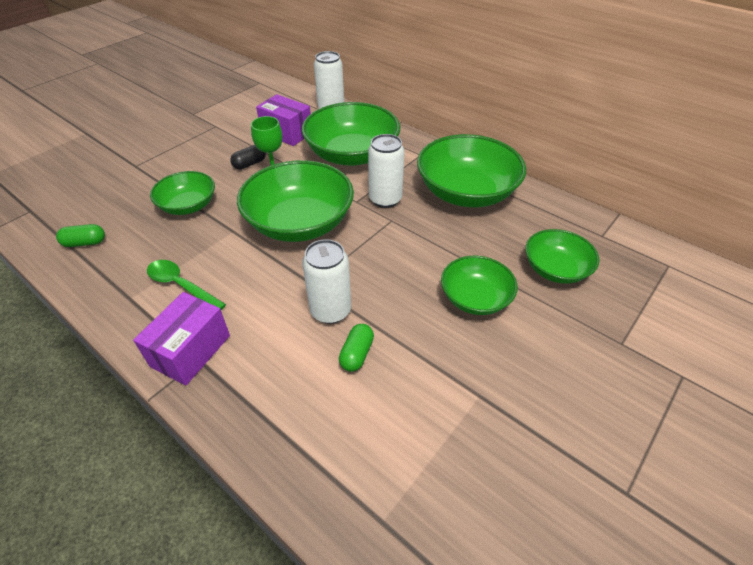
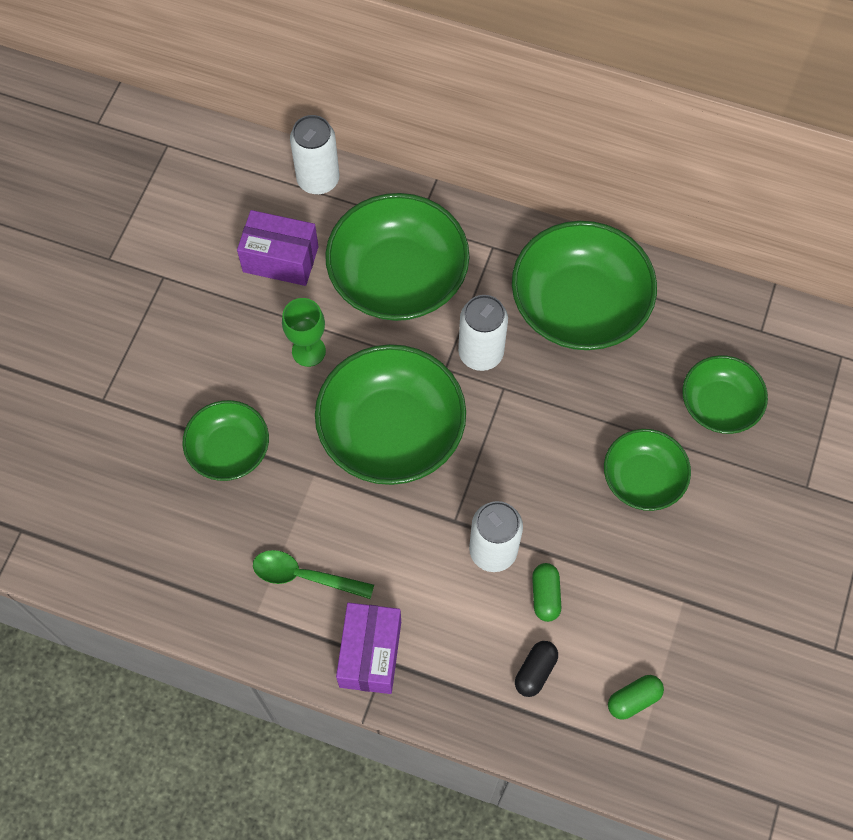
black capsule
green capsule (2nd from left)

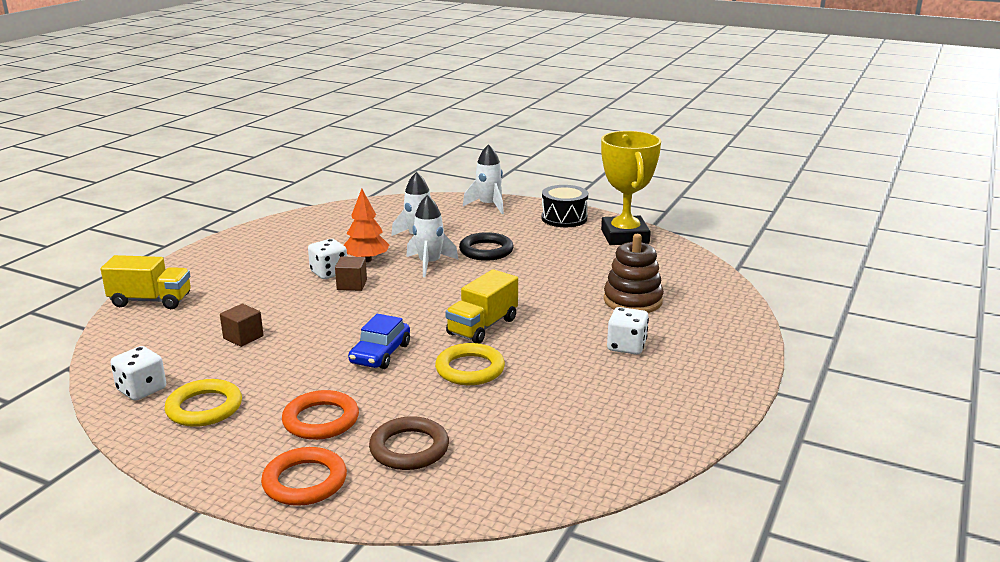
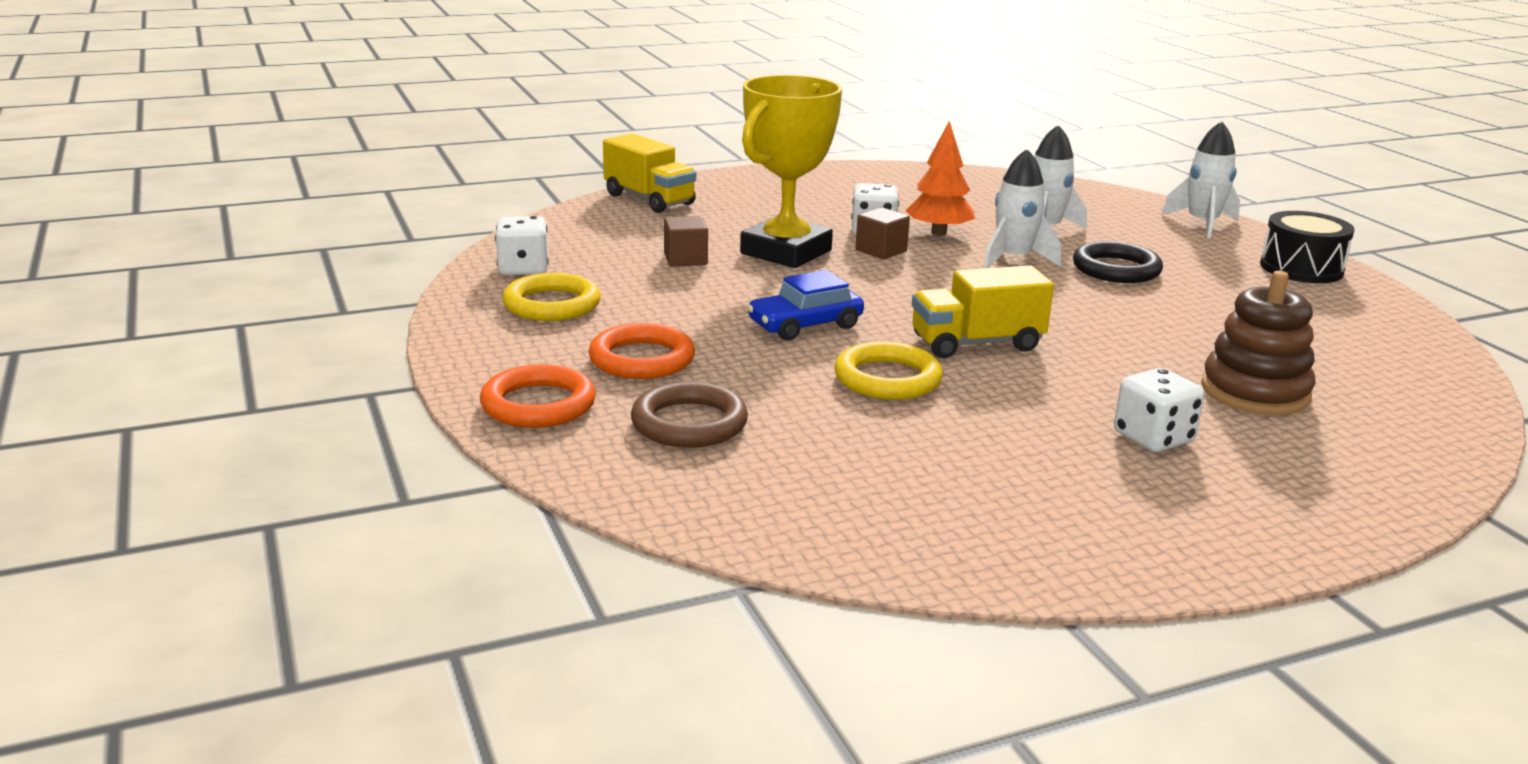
golden award cup

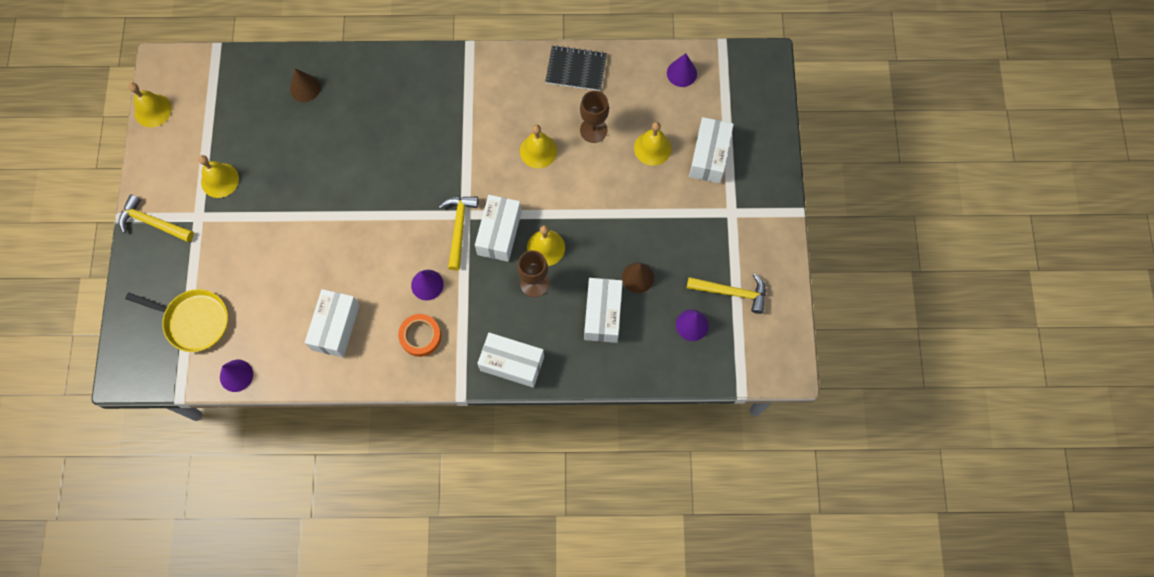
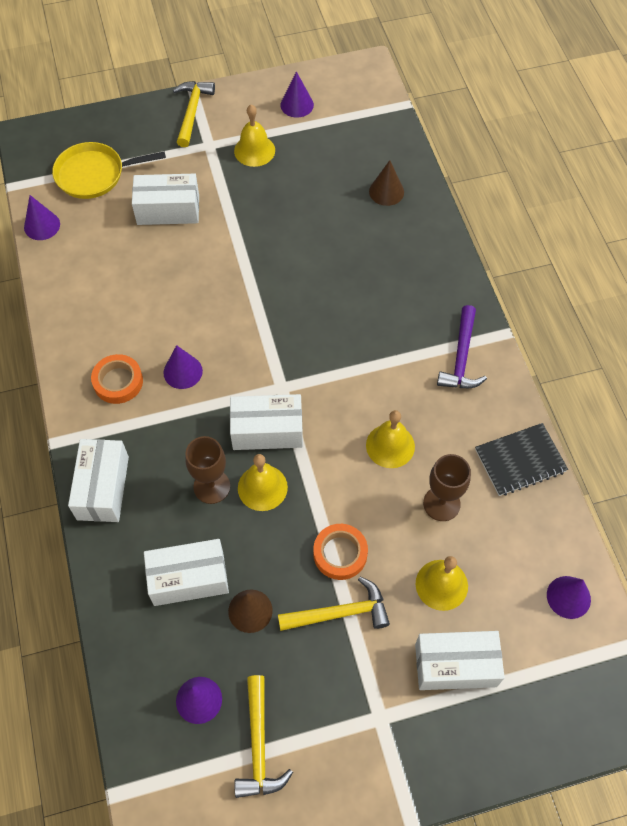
golden skillet
white box (2nd from left)
golden carpenter's hammer (3rd from left)
royal purple cone shape (4th from left)
bright orange sticky tape (2nd from left)
royal purple carpenter's hammer
black exercise book
golden hand bell (1st from left in the first image)

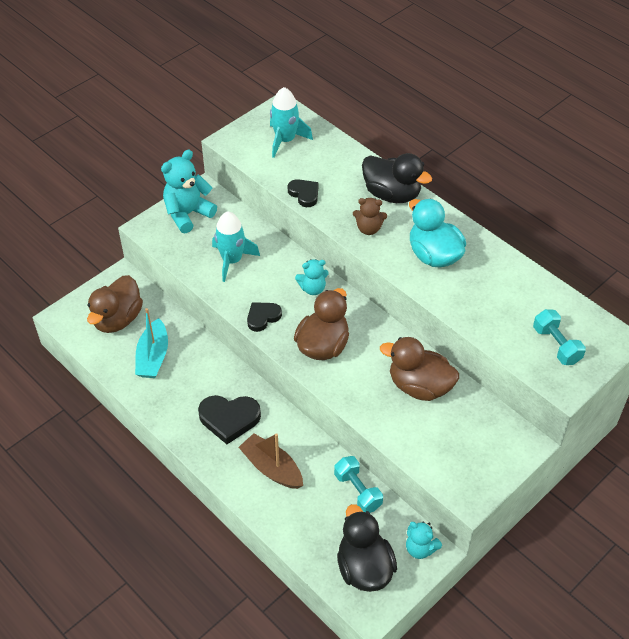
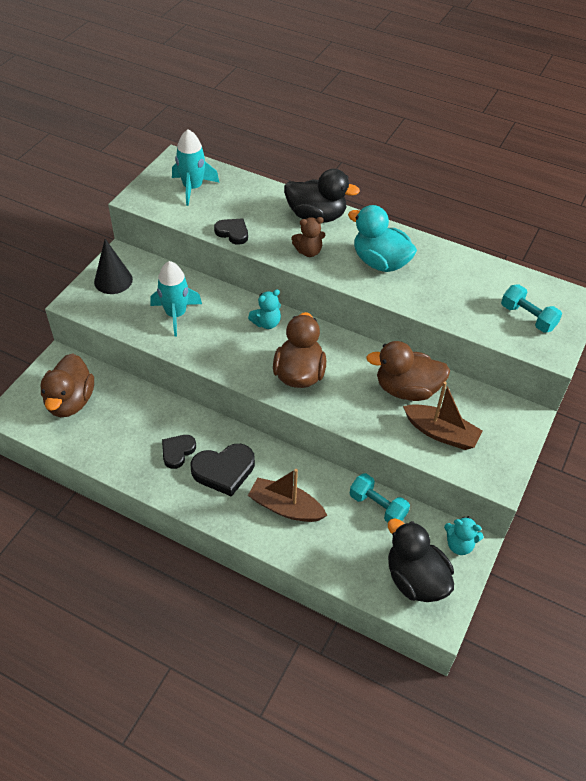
black cone shape
black heart (1st from left)
dark brown boat (2nd from left)
aqua boat

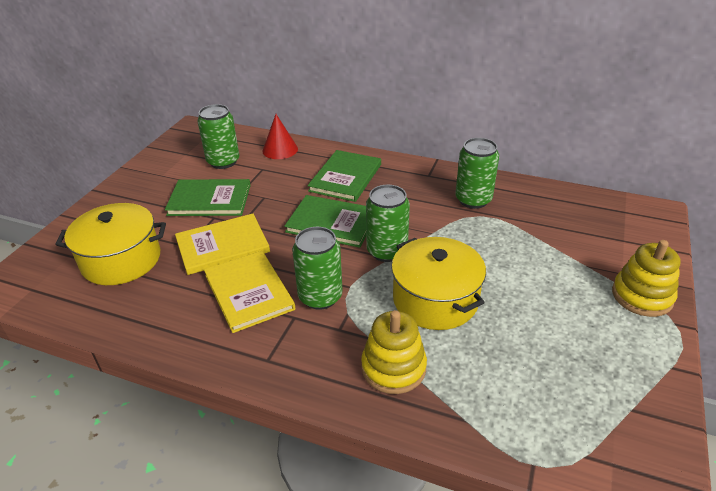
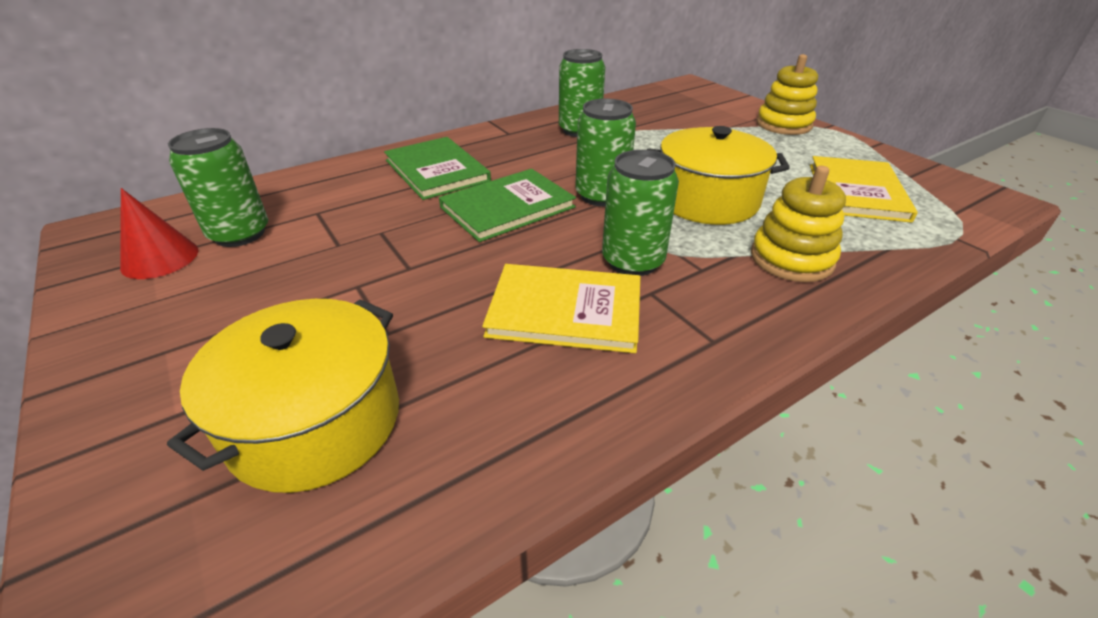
scarlet cone shape
golden book (2nd from left)
green book (1st from left in the first image)

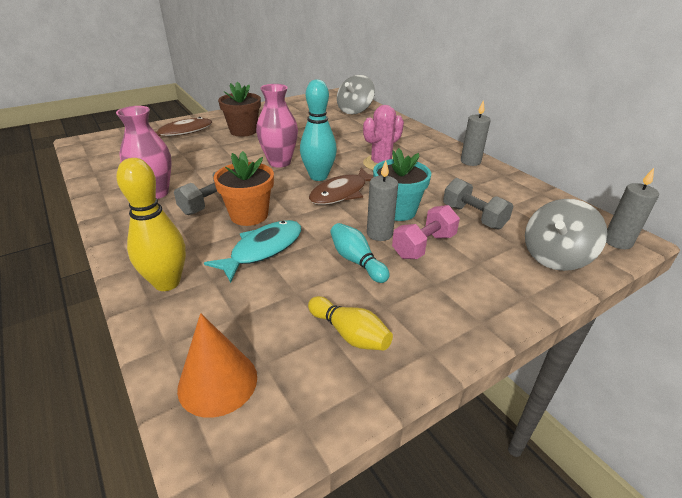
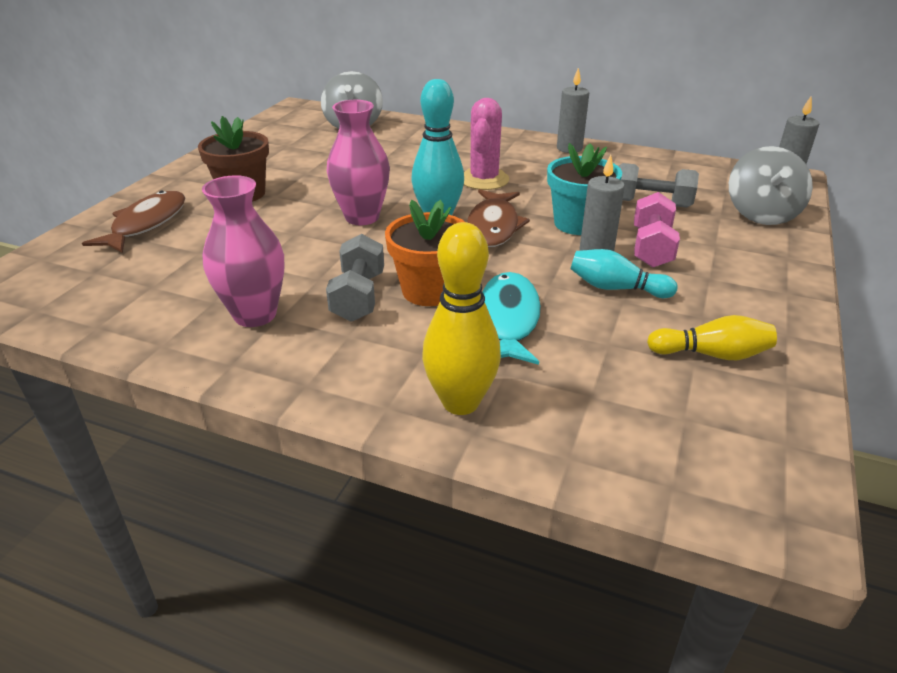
bright orange cone shape

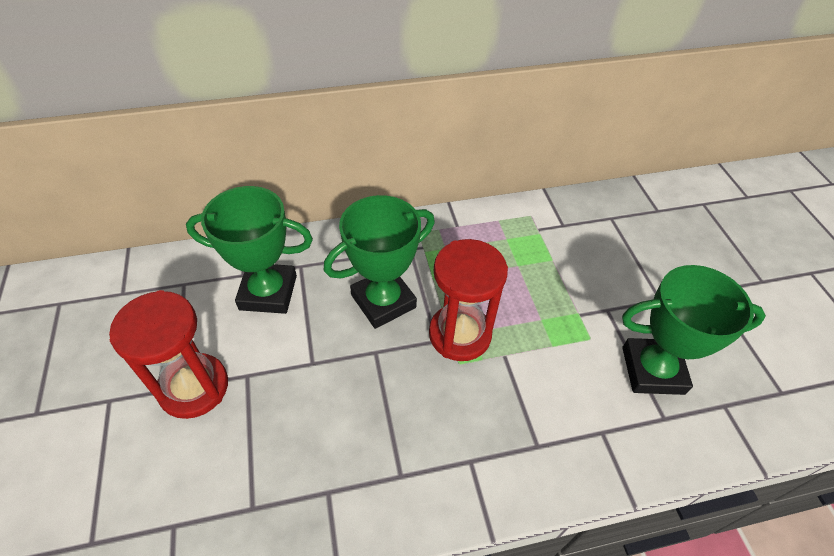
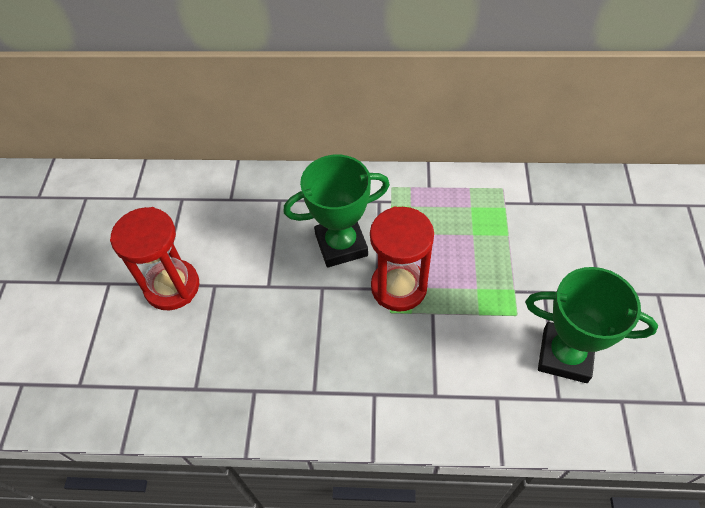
green award cup (1st from left in the first image)

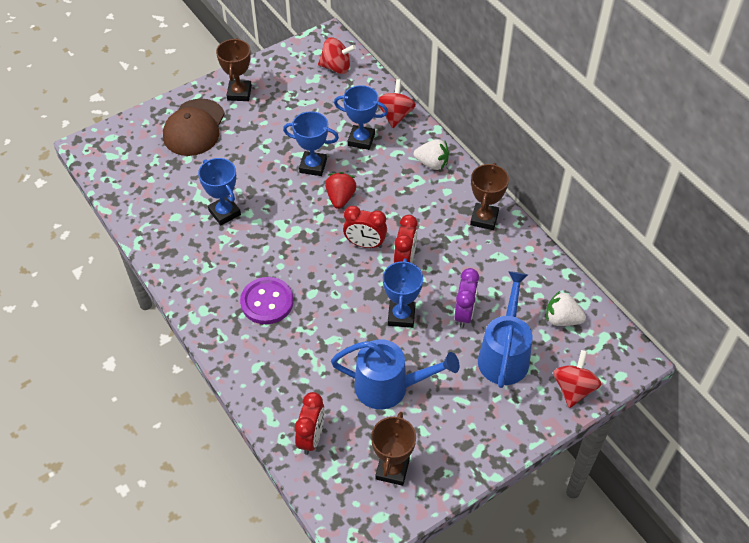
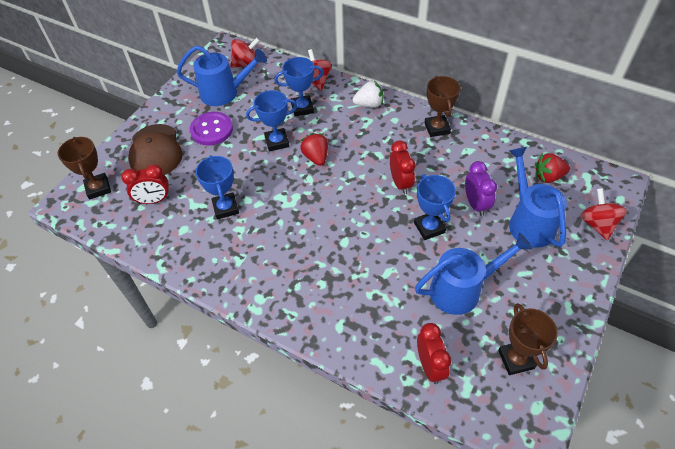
dark brown award cup (1st from left)
scarlet alarm clock (1st from left)
royal blue watering pot (1st from left)
royal purple button
royal blue award cup (1st from left)
scarlet berry (2nd from left)

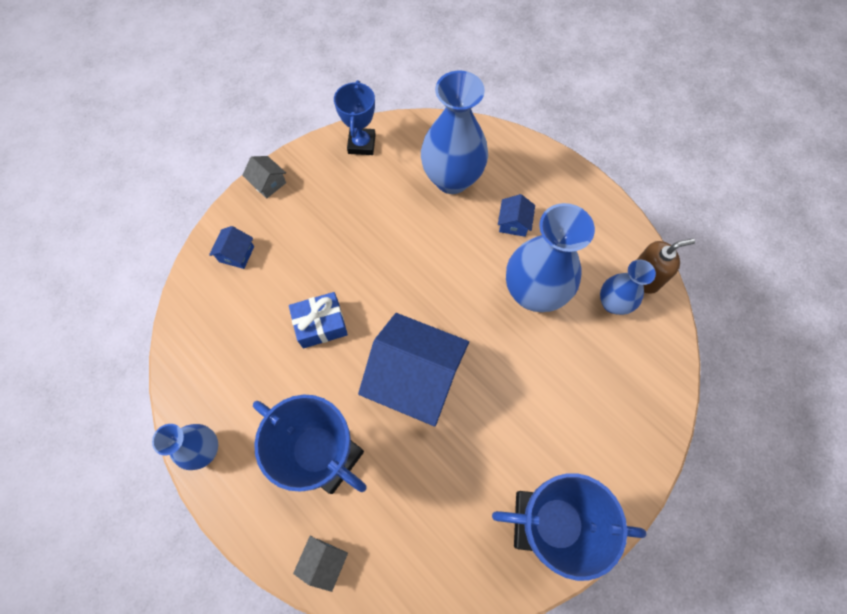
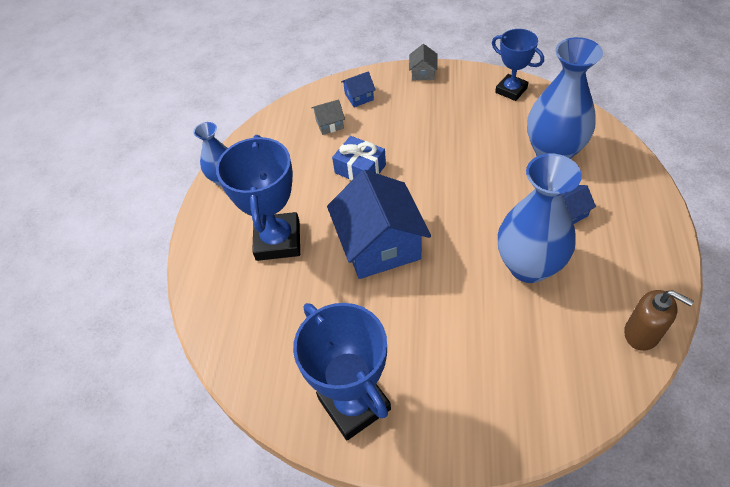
gray house (1st from left)
royal blue award cup (3rd from left)
royal blue flower vase (4th from left in the first image)

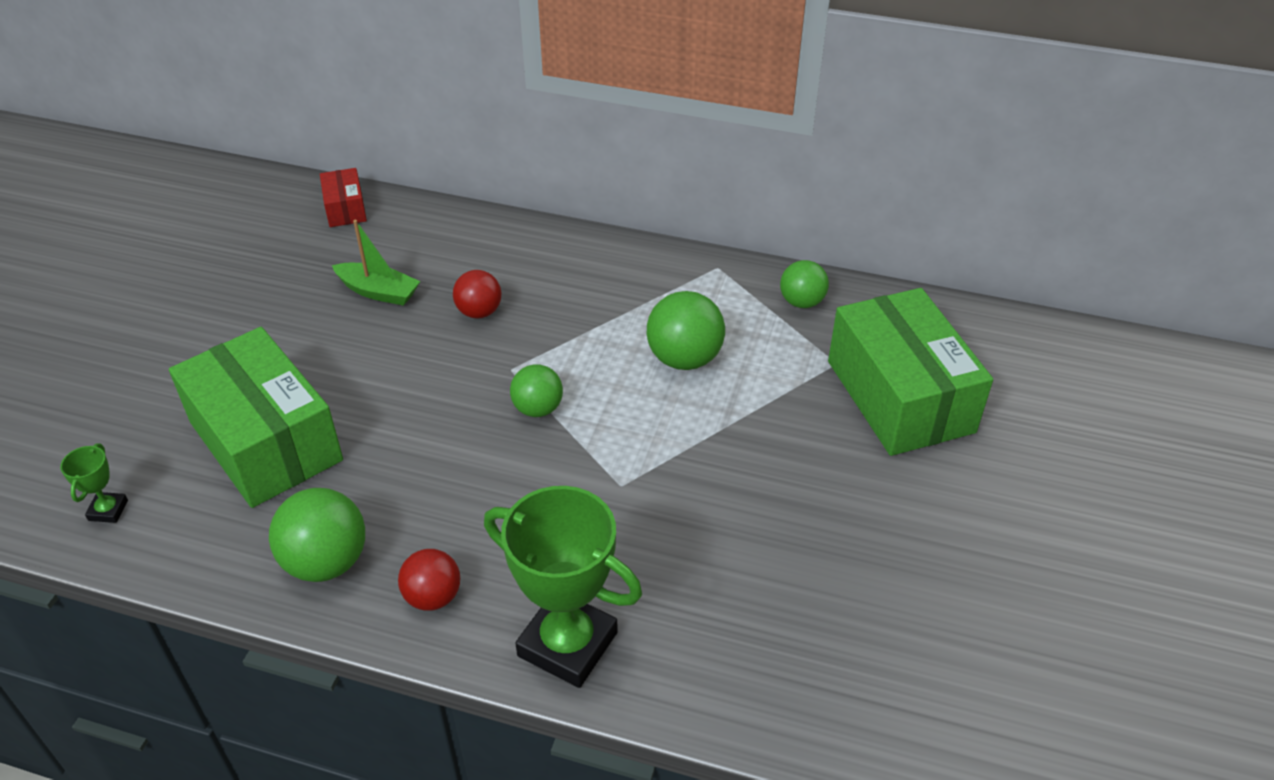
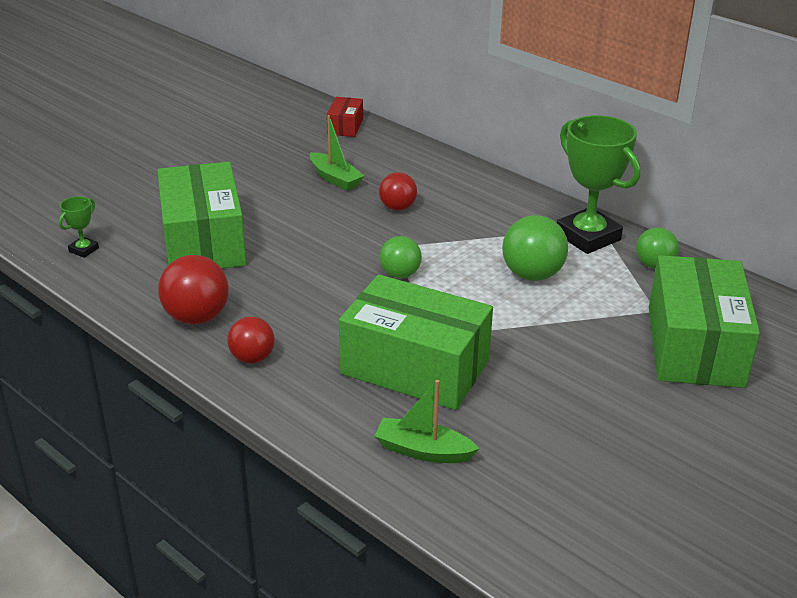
scarlet sphere (1st from left)
green box (2nd from left)
green boat (2nd from left)
green award cup (2nd from left)

